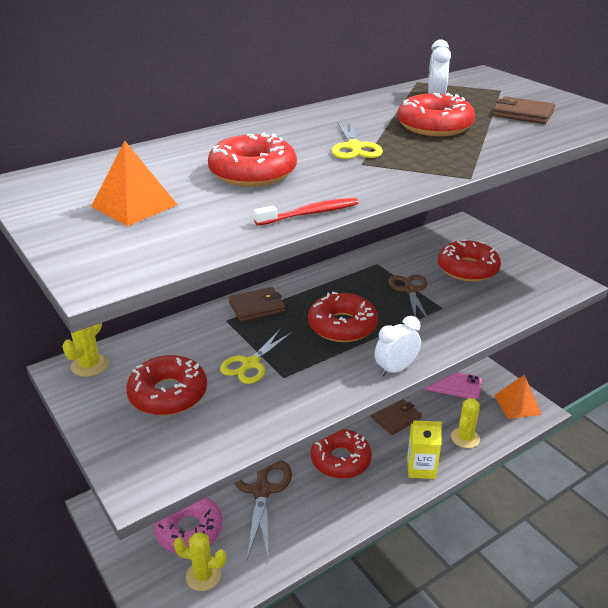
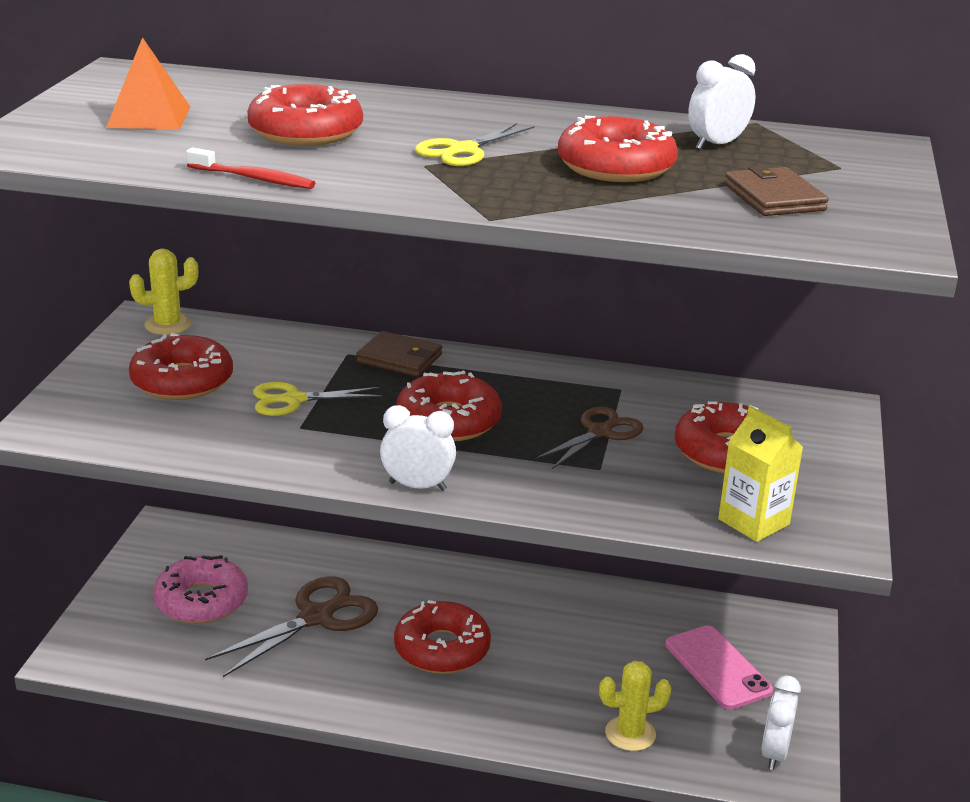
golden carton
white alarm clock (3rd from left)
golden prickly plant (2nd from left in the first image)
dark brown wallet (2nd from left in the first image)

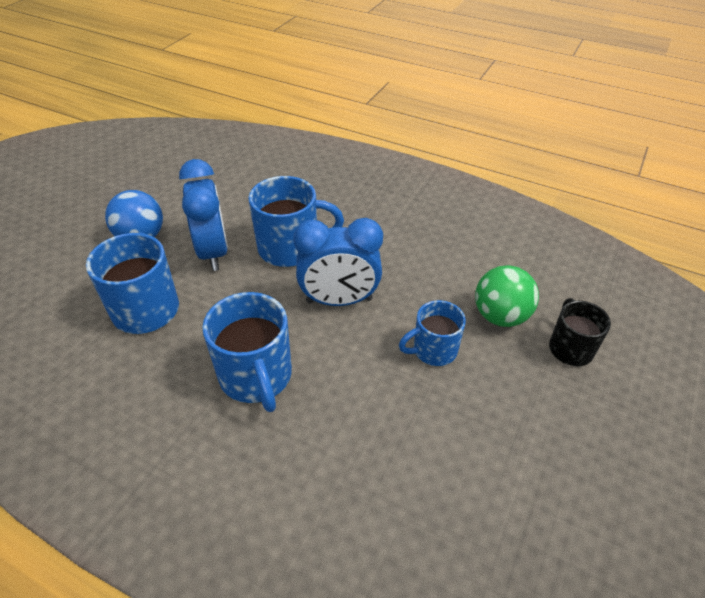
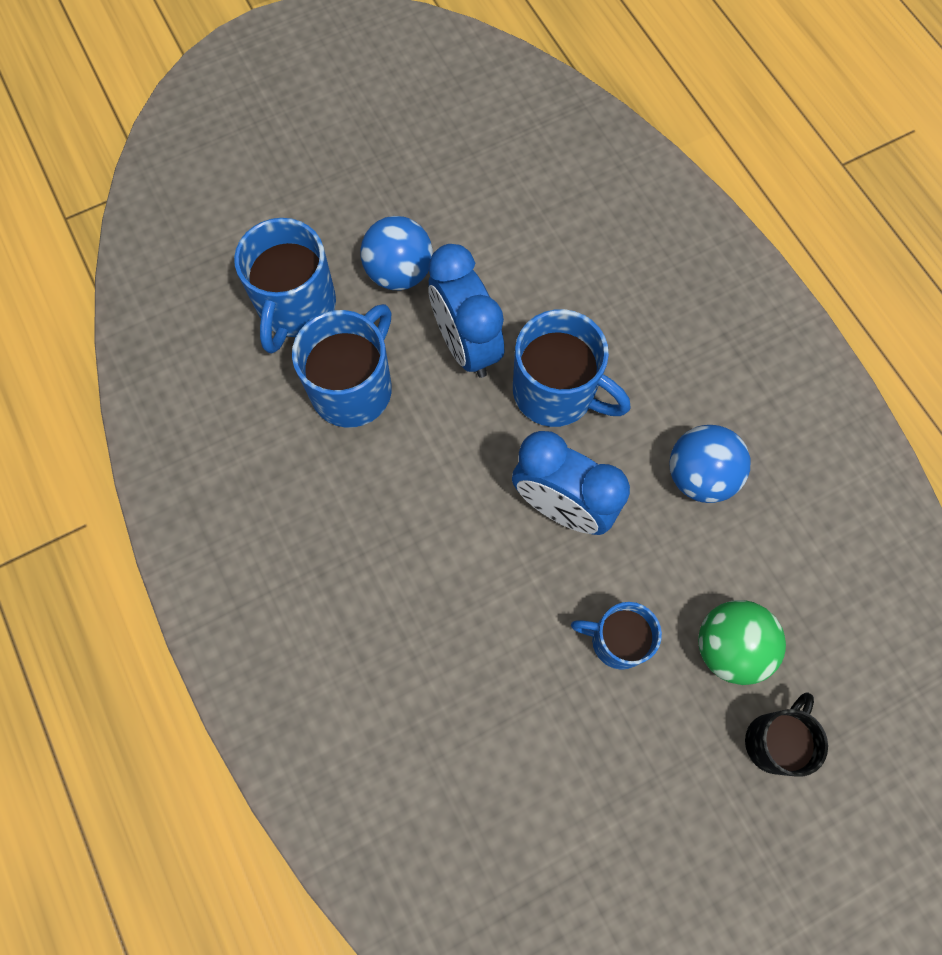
royal blue mug (1st from left)
royal blue alarm clock (1st from left)
royal blue sphere (2nd from left)

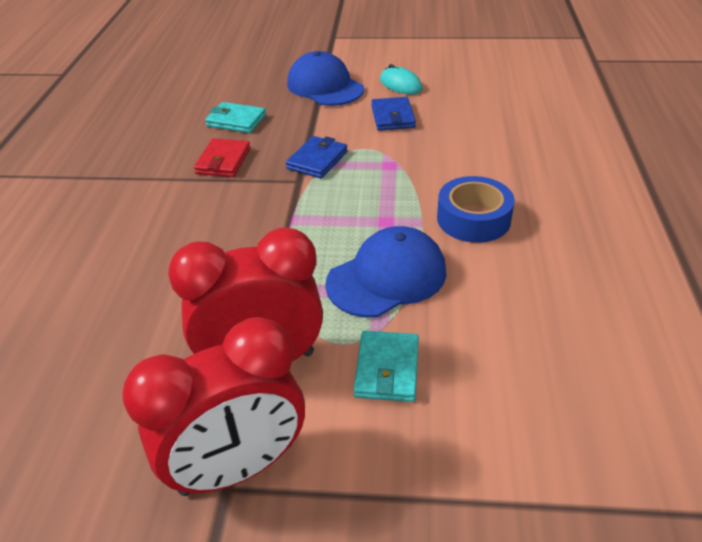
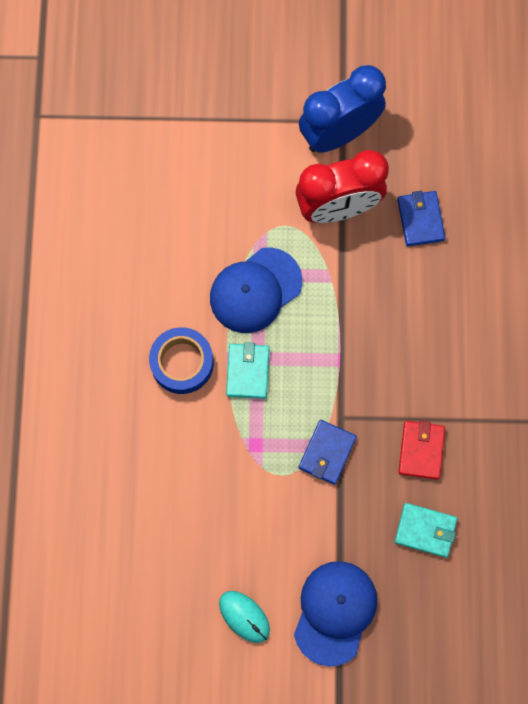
aqua wallet (1st from left)
royal blue cap (2nd from left)
royal blue alarm clock
royal blue wallet (2nd from left)

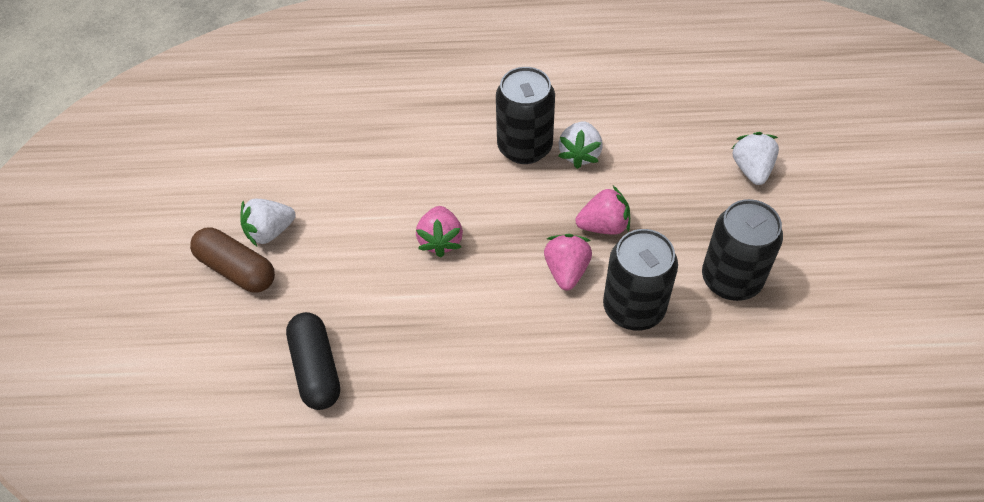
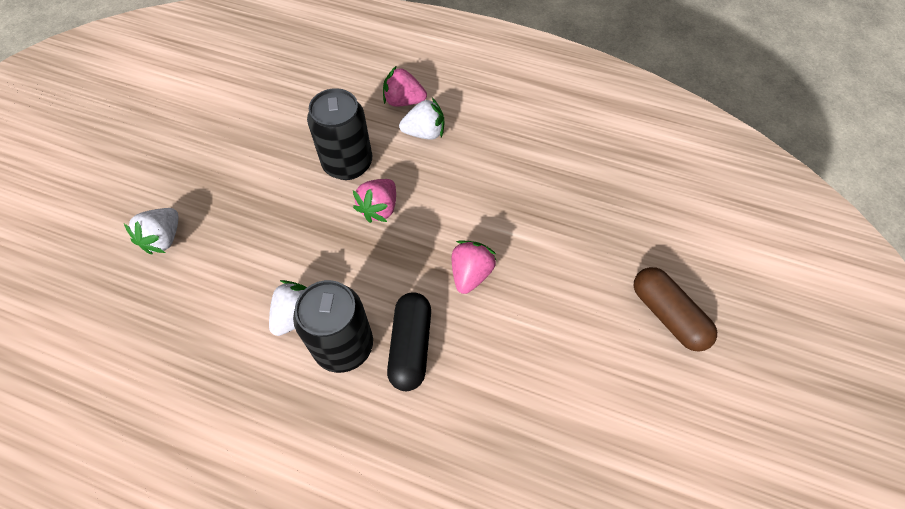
rosy berry (2nd from left)
black capsule
white berry (3rd from left)
black can (3rd from left in the first image)

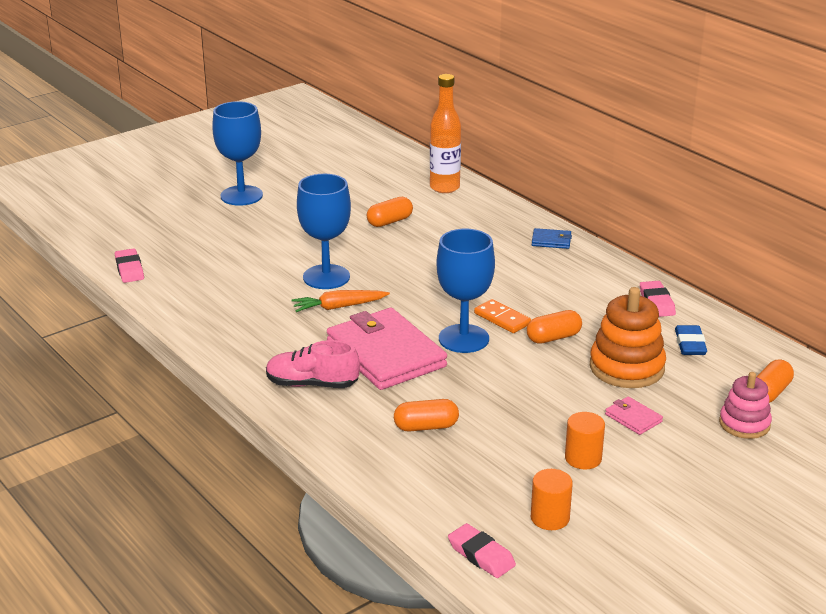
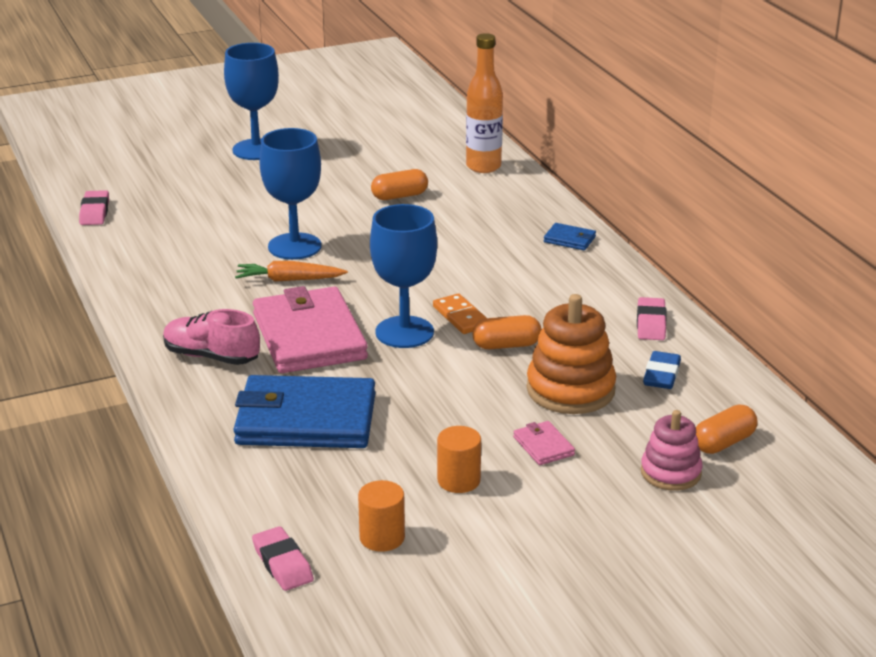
royal blue wallet (1st from left)

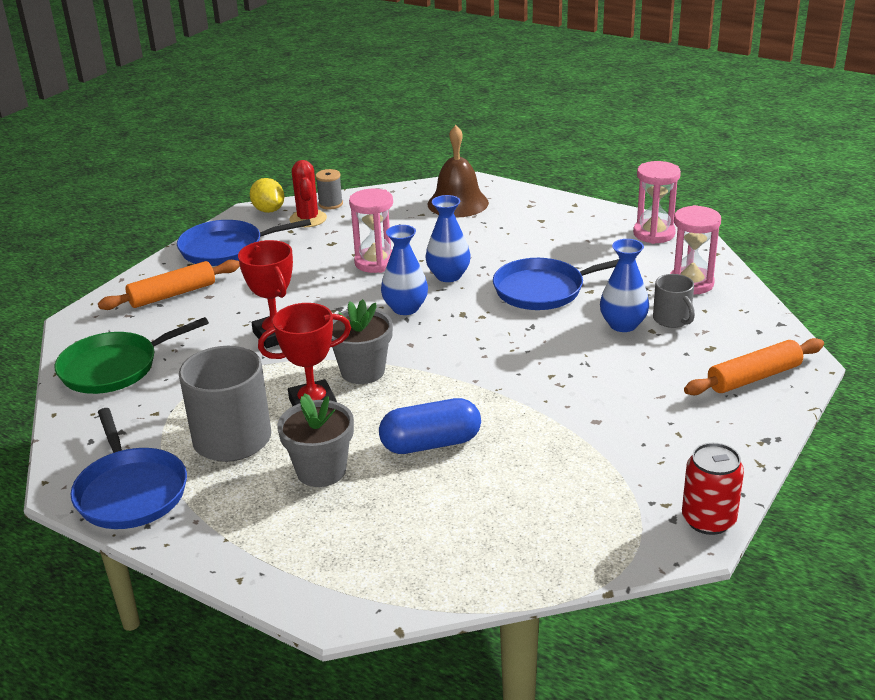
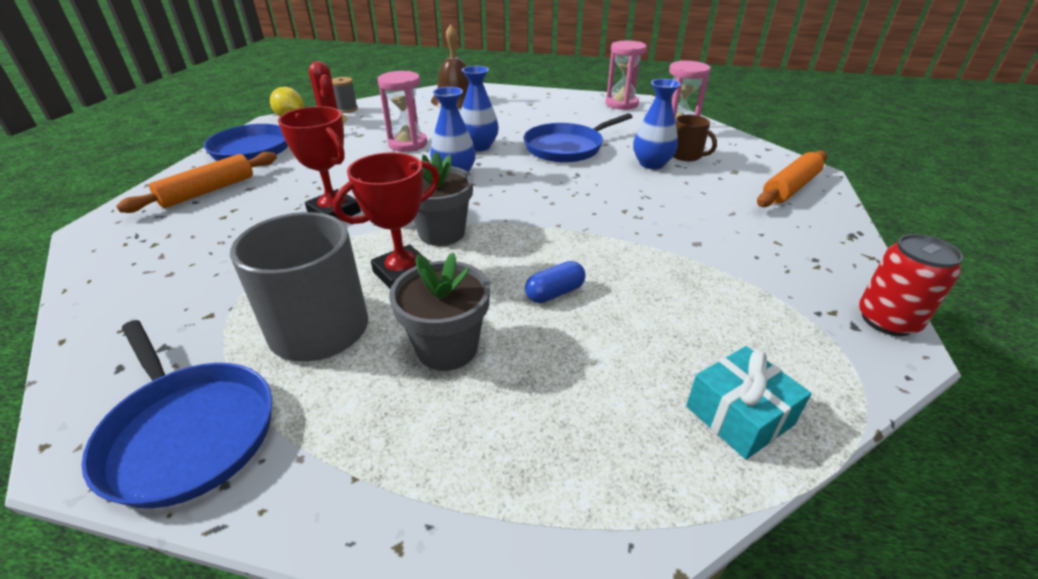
royal blue capsule
dark brown mug
aqua present
green skillet

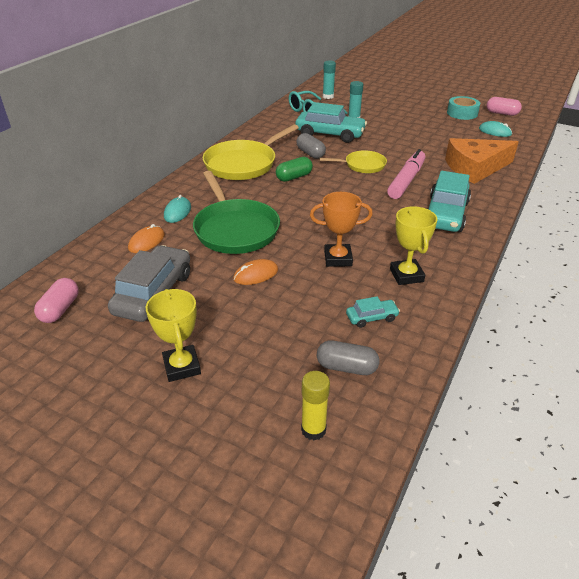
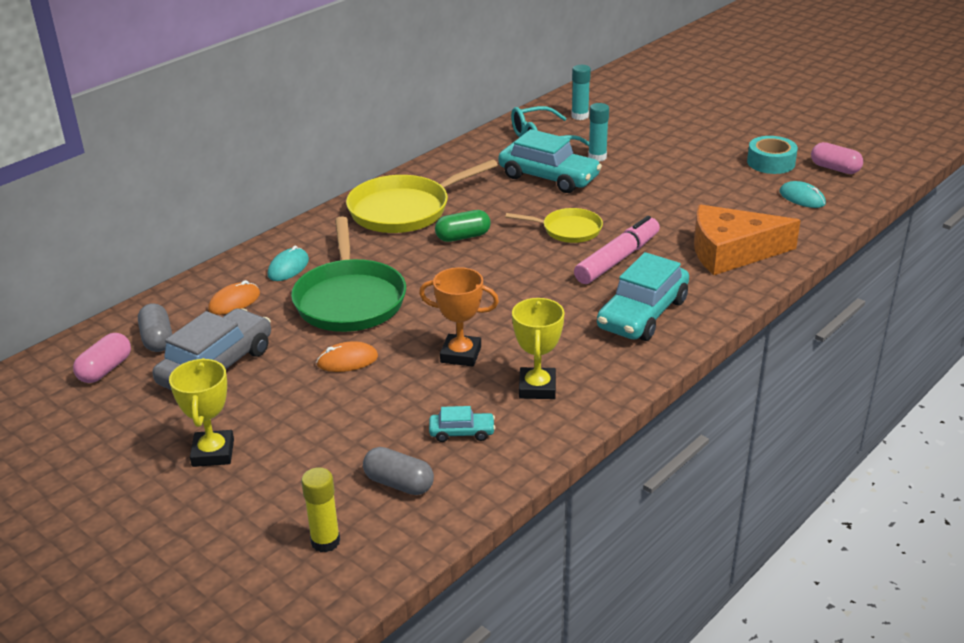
gray capsule (1st from left)

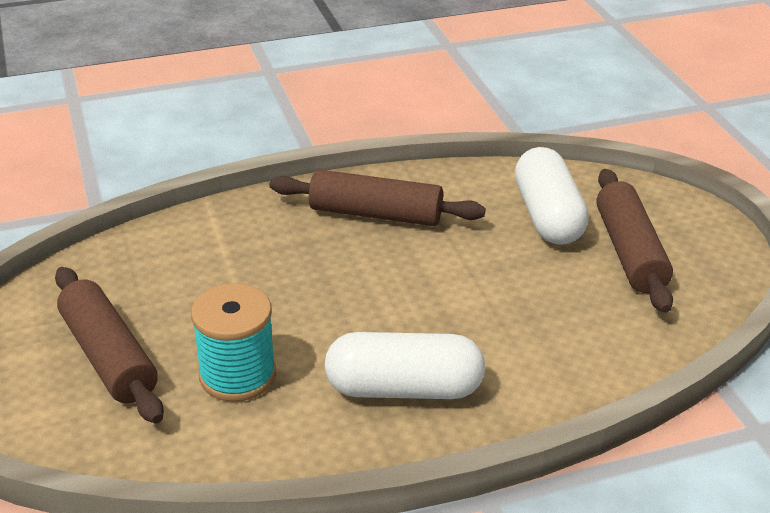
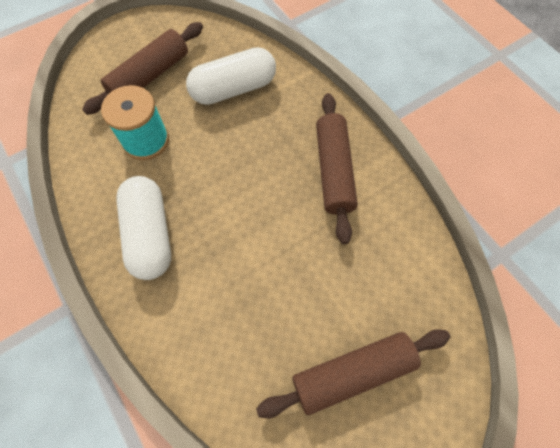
white capsule (2nd from left)

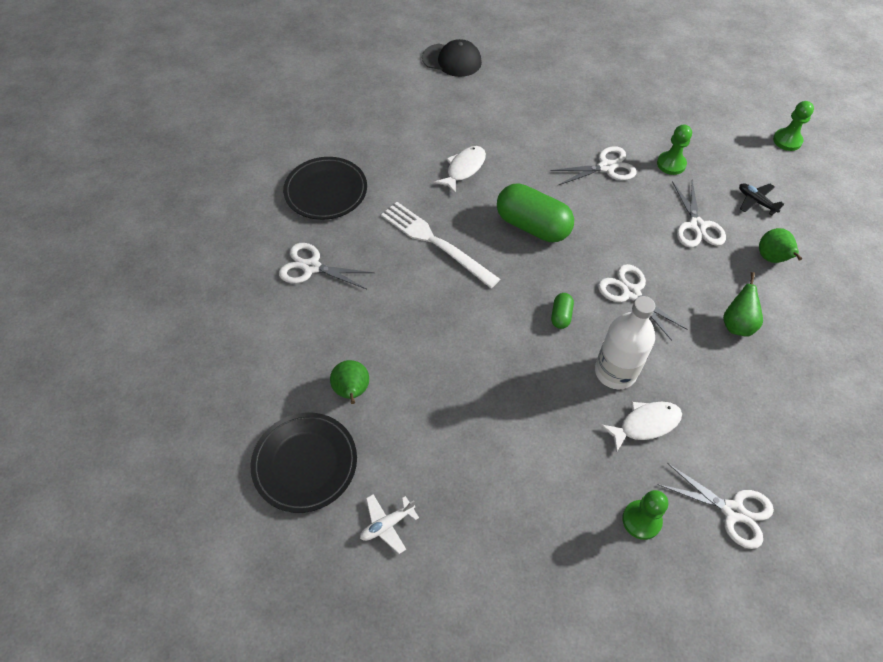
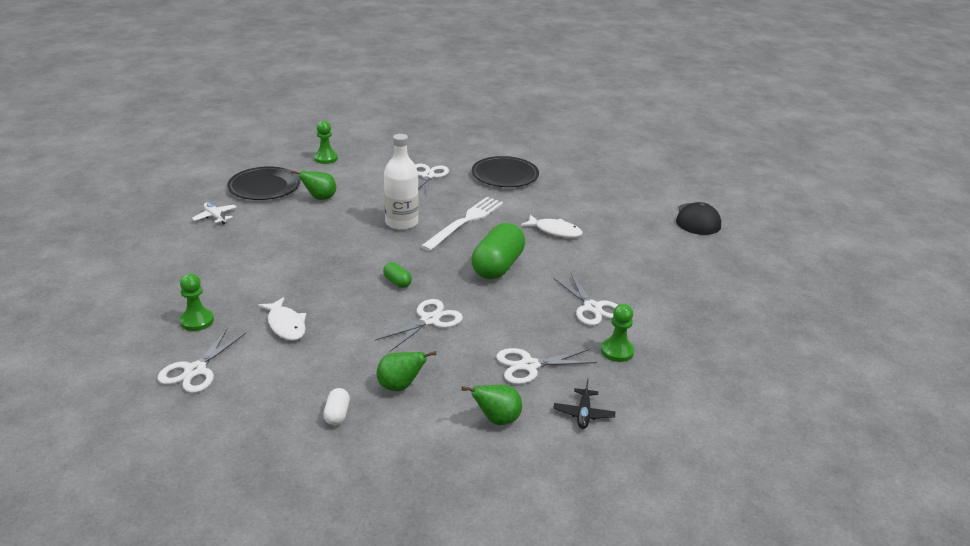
green pawn (2nd from left)
white capsule
green capsule (1st from left)
white drink bottle
black plane

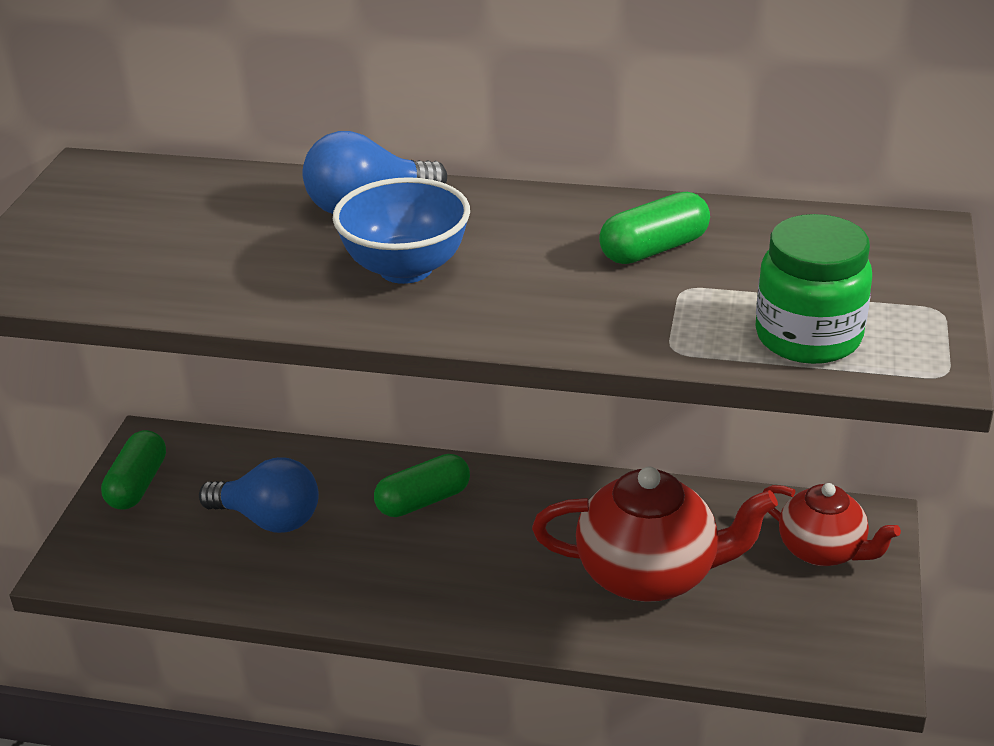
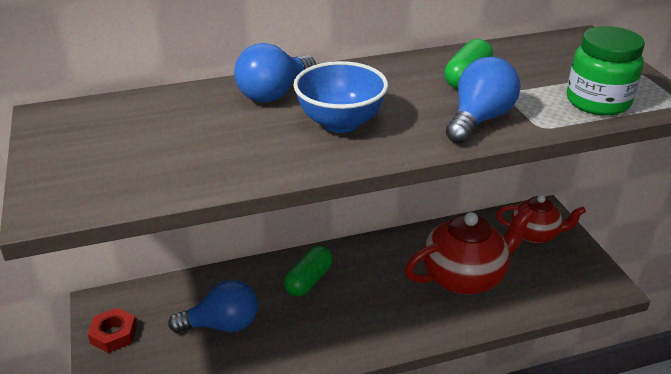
scarlet hexagon nut
royal blue light bulb (3rd from left)

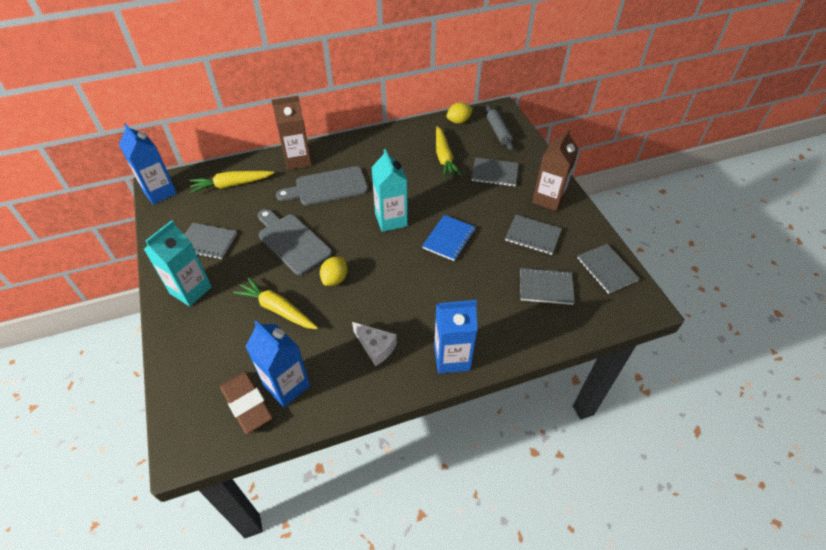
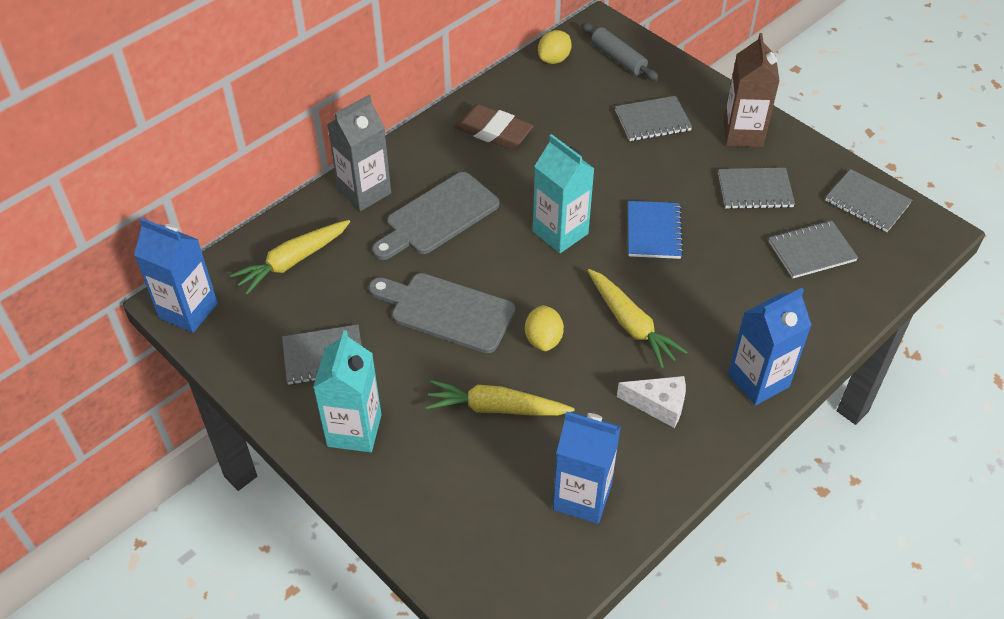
gray carton
dark brown gum eraser
golden toy carrot (3rd from left)

